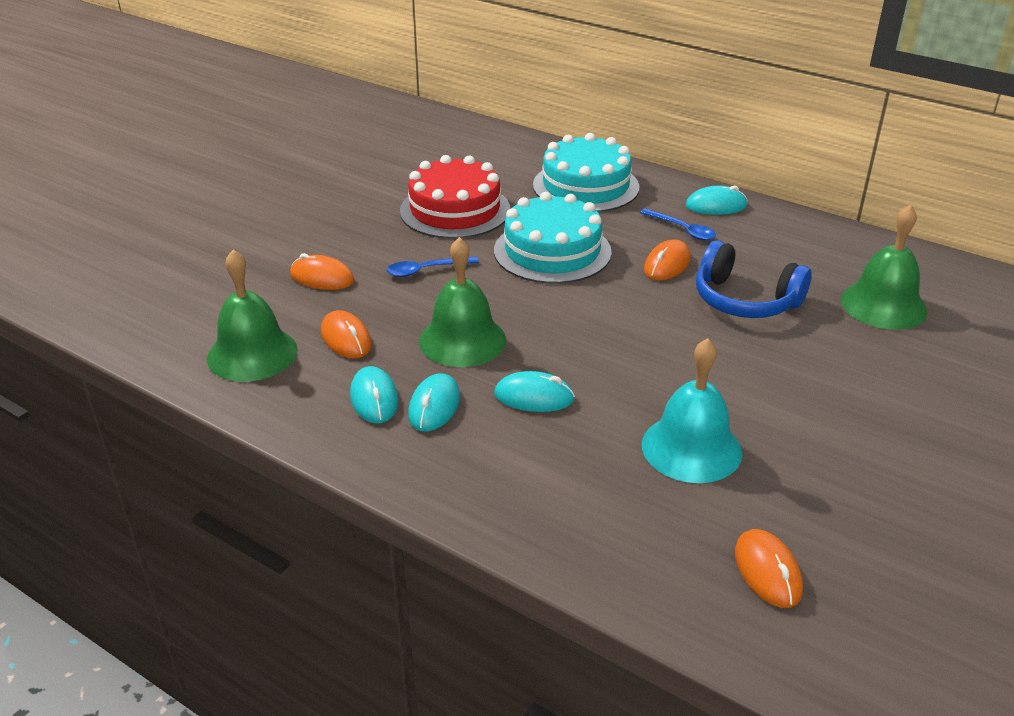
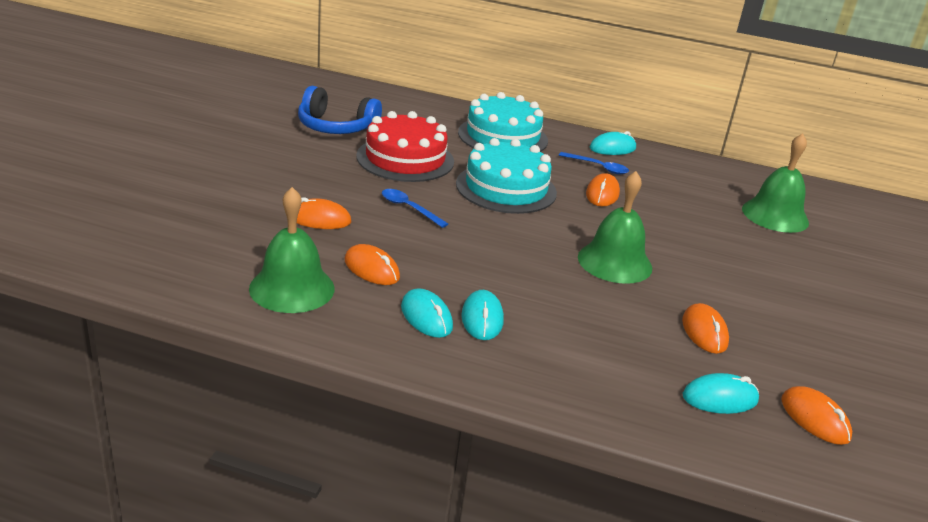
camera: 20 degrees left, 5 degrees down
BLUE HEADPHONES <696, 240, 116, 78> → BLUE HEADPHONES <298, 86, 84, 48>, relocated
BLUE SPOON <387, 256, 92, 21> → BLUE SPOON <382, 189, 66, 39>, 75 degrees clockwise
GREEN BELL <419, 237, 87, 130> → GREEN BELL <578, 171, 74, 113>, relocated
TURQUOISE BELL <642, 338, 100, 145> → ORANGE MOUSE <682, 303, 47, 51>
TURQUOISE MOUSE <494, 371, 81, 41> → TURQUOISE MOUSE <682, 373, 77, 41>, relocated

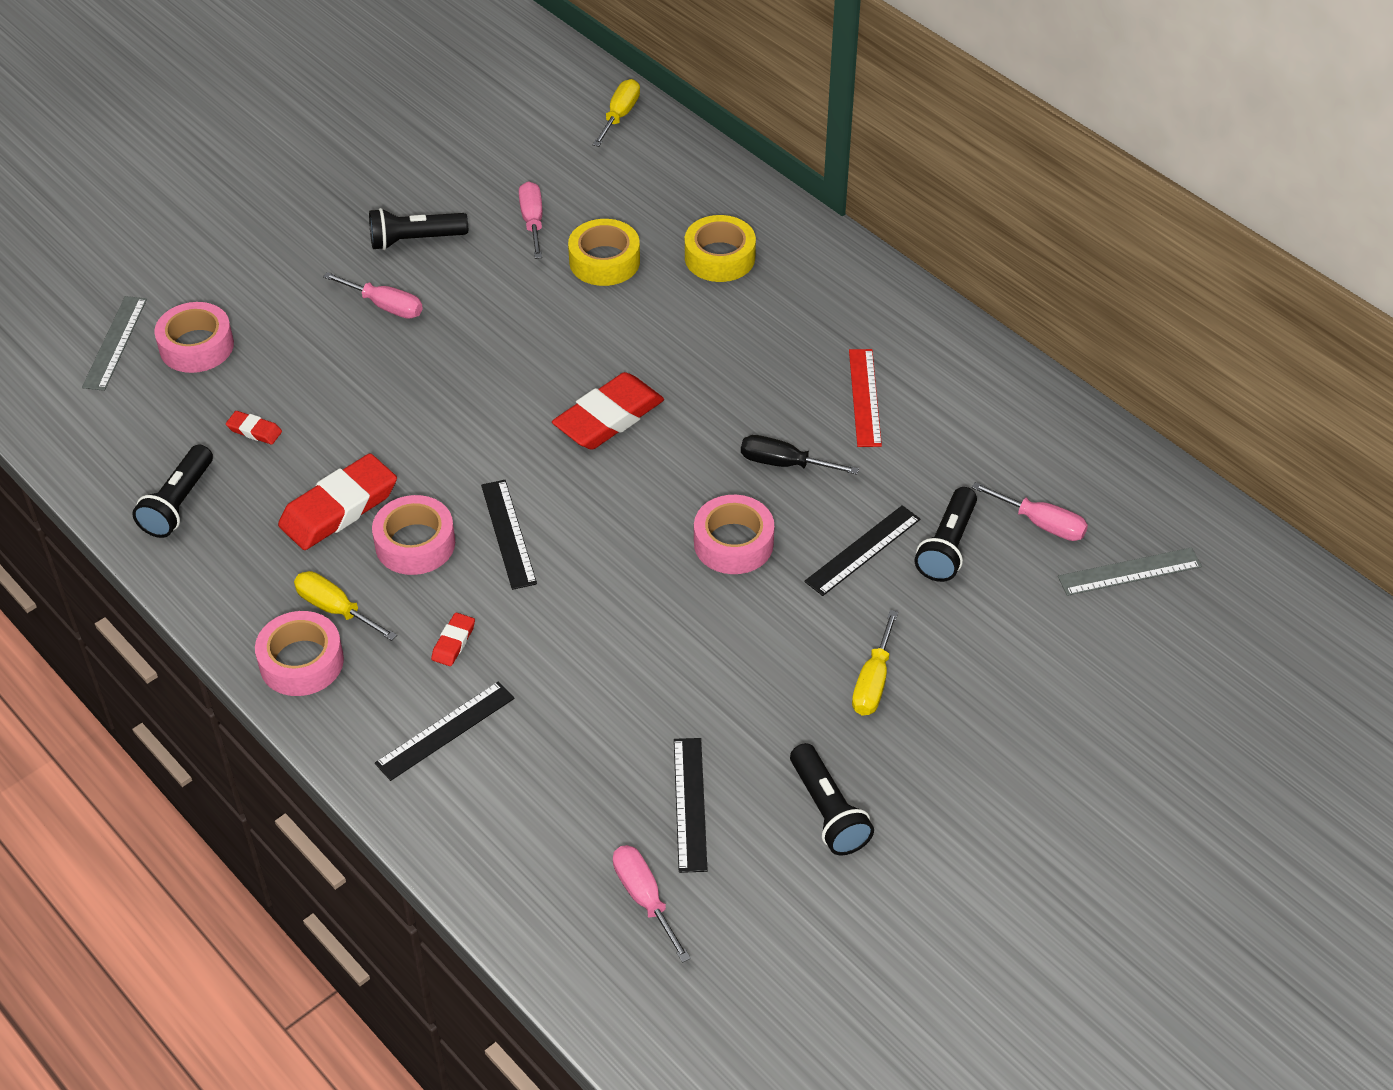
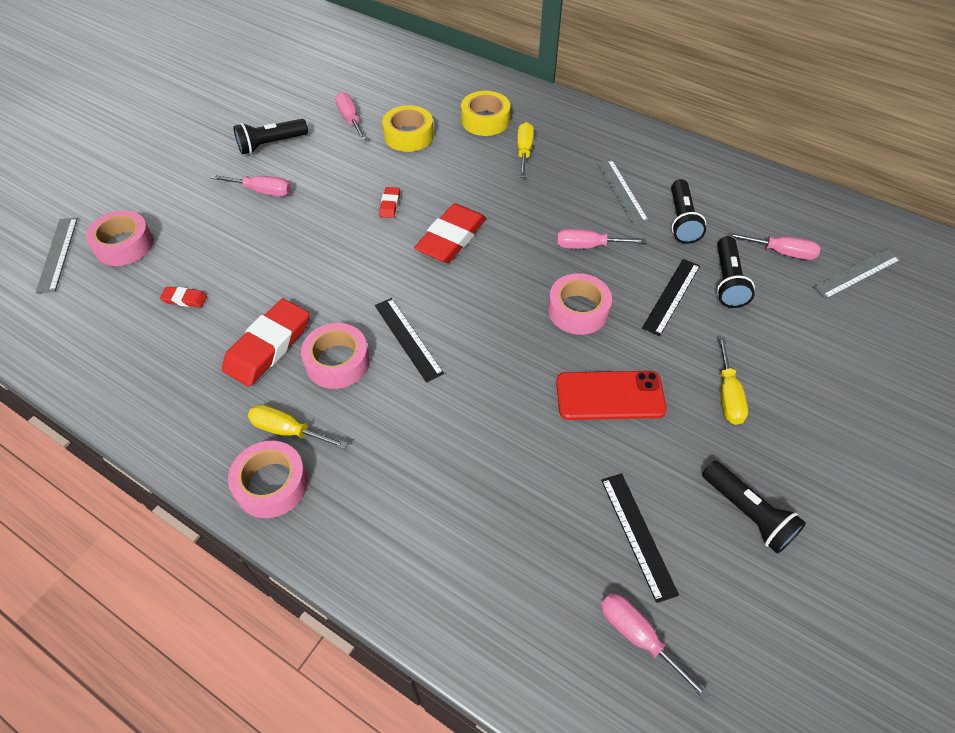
camera: 15 degrees left, 5 degrees up
RED ERASER <431, 613, 44, 53> → RED ERASER <379, 187, 21, 31>, relocated
YELLOW SCREWDRIVER <593, 79, 47, 68> → YELLOW SCREWDRIVER <517, 122, 17, 56>, relocated
- → RED PHONE <556, 371, 111, 49>
BLACK SCREWDRIVER <741, 435, 118, 40> → PINK SCREWDRIVER <557, 229, 89, 20>
RED RULER <849, 349, 33, 98> → GREY RULER <597, 160, 52, 65>
BLACK FLASHLIGHT <132, 444, 81, 94> → BLACK FLASHLIGHT <671, 179, 35, 65>, relocated
BLACK RULER <375, 681, 139, 100> → -

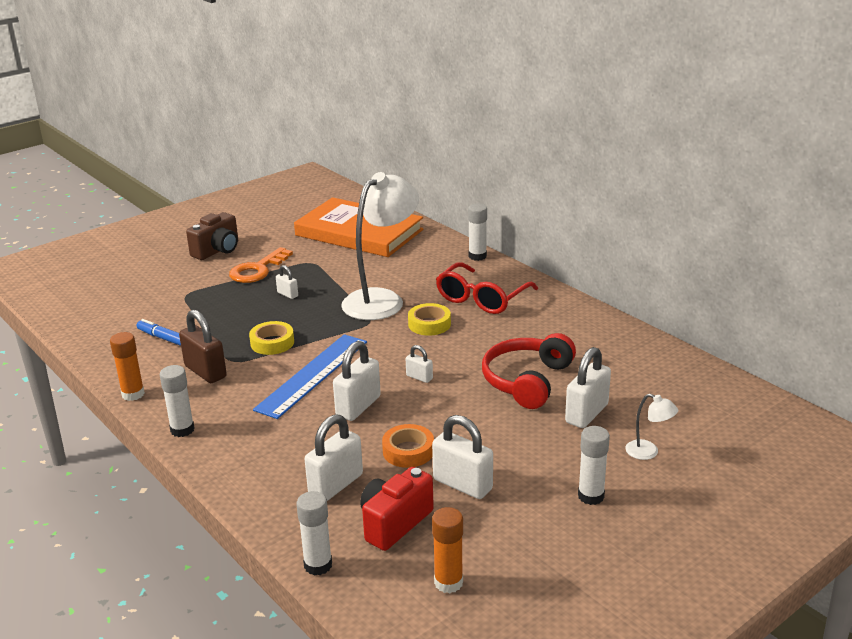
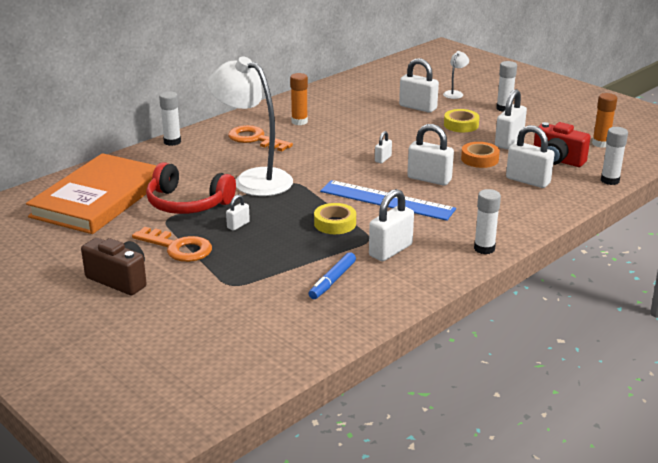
camera: 95 degrees left, 0 degrees up
RED HEADPHONES <482, 333, 94, 76> → RED HEADPHONES <146, 162, 90, 52>, relocated
RED GLASSES <436, 262, 102, 52> → ORANGE KEY <228, 125, 65, 26>
ORANGE GLUE STICK <110, 332, 35, 69> → ORANGE GLUE STICK <290, 73, 18, 52>, relocated
BROWN PADLOCK <179, 309, 48, 74> → WHITE PADLOCK <369, 189, 45, 72>
YELLOW TAPE <408, 303, 43, 33> → YELLOW TAPE <444, 109, 35, 23>, relocated

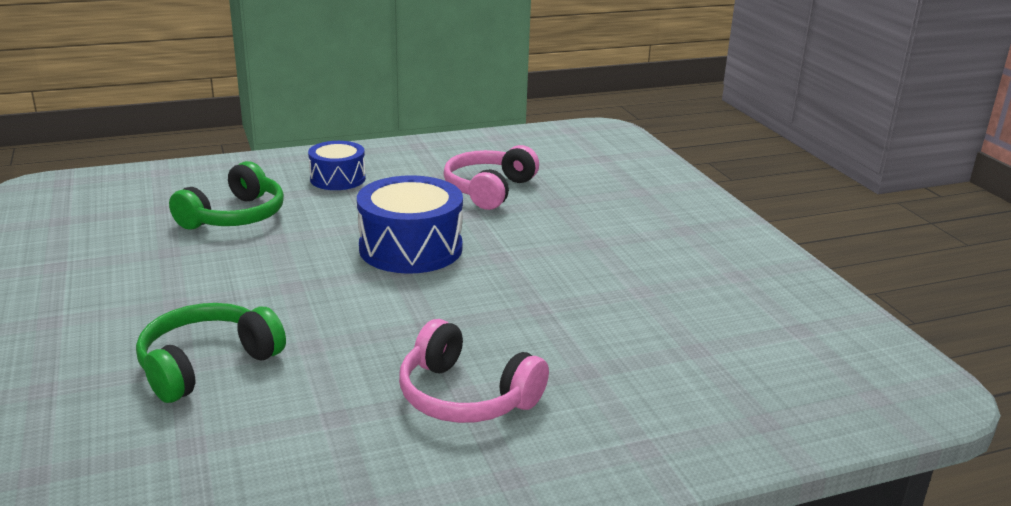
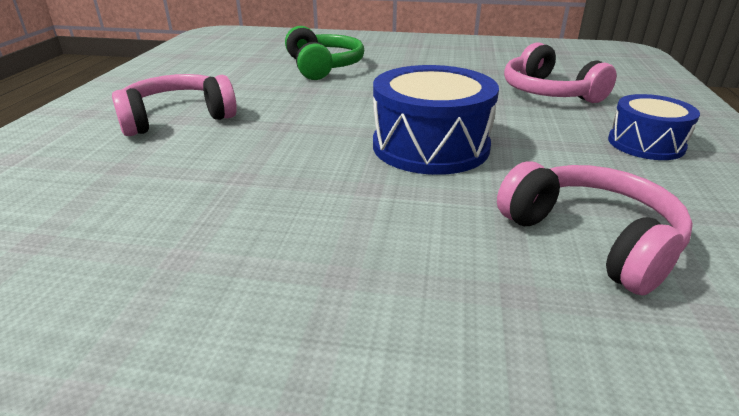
camera: 120 degrees right, 5 degrees up
GREEN HEADPHONES <169, 161, 115, 69> → PINK HEADPHONES <504, 43, 113, 60>

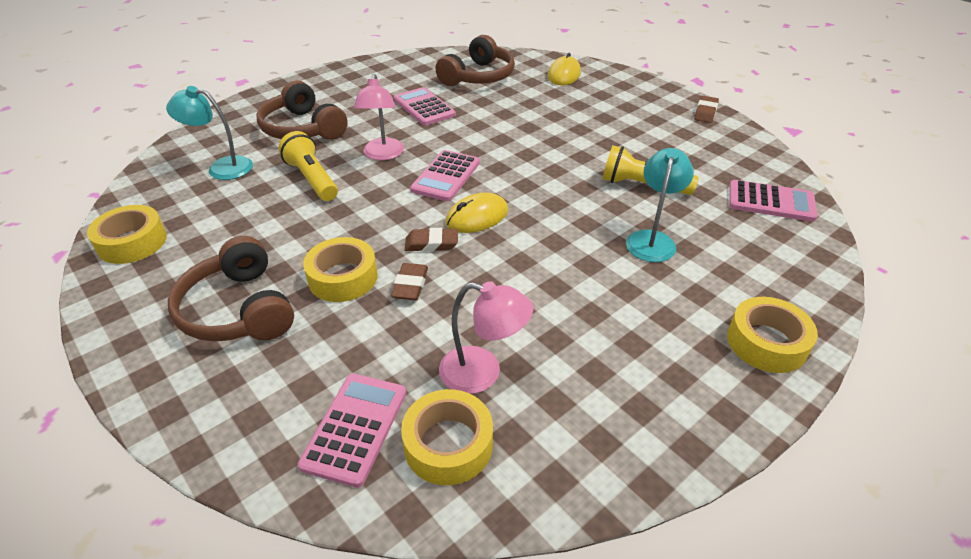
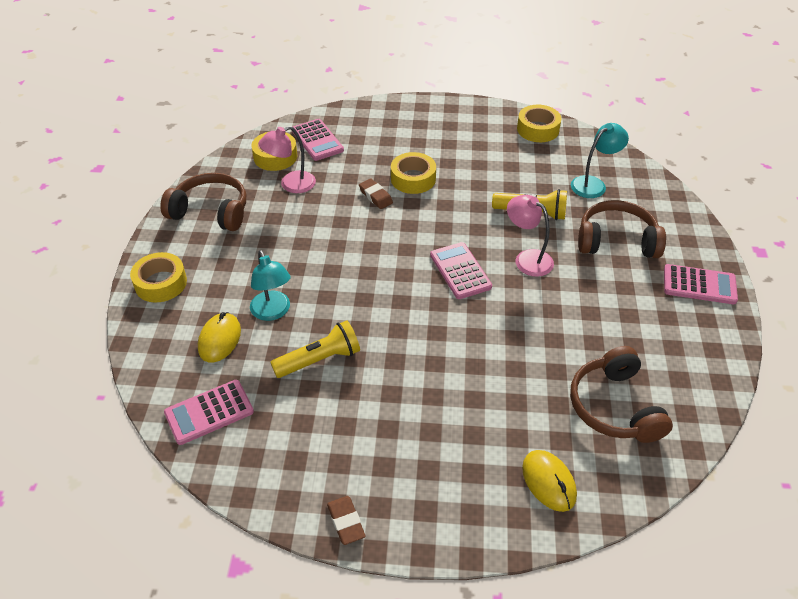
camera: 135 degrees right, 5 degrees up
BROWN HEADPHONES <168, 236, 126, 106> → BROWN HEADPHONES <160, 173, 86, 58>, relocated
YELLOW MOUSE <446, 193, 62, 40> → YELLOW MOUSE <198, 312, 43, 50>, relocated
PINK CALCULATOR <394, 87, 62, 38> → PINK CALCULATOR <664, 264, 74, 40>, relocated
BROWN ERASER <405, 228, 53, 24> → -

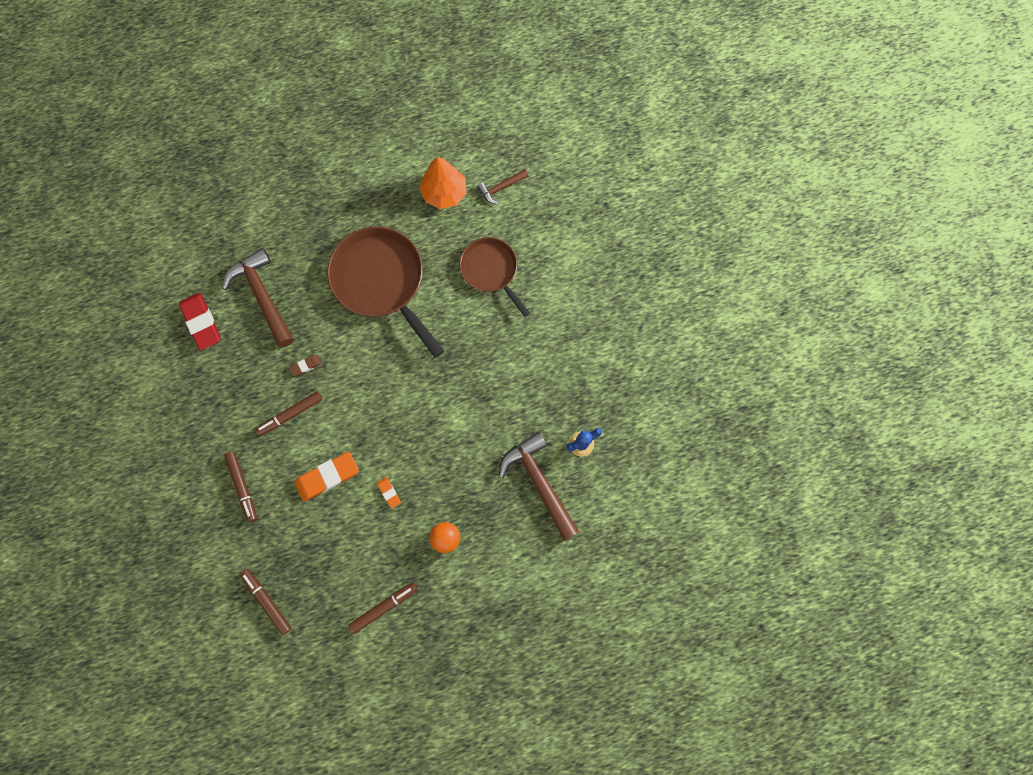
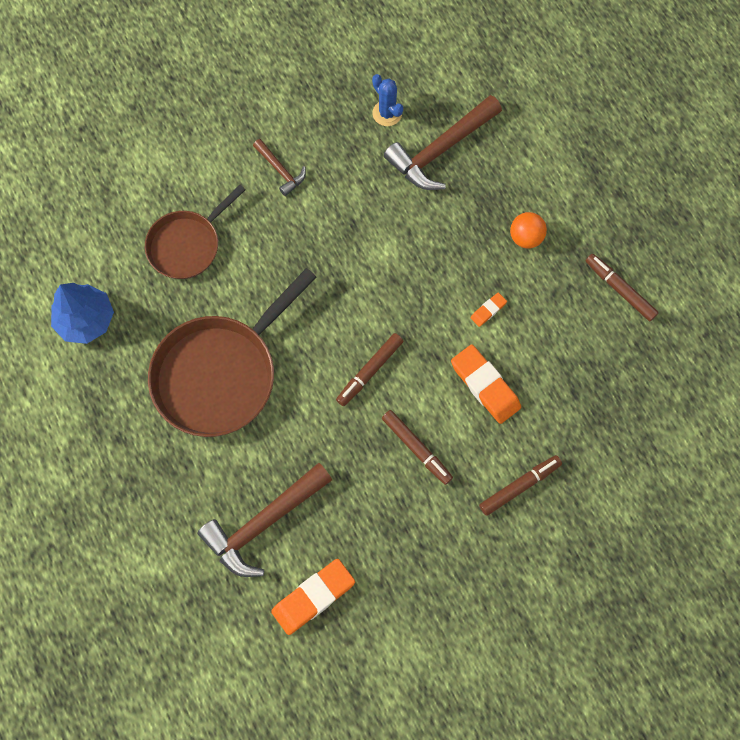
camera: 100 degrees left, 5 degrees down
ORANGE TREE <419, 157, 48, 52> → BLUE TREE <51, 283, 63, 61>
BROWN HAMMER <477, 169, 51, 35> → BROWN HAMMER <253, 139, 53, 57>, relocated
RED ERASER <179, 292, 42, 59> → ORANGE ERASER <271, 559, 84, 76>
BROWN MARKER <240, 569, 51, 66> → BROWN MARKER <336, 333, 67, 73>, relocated
BROWN ERASER <289, 355, 33, 21> → -

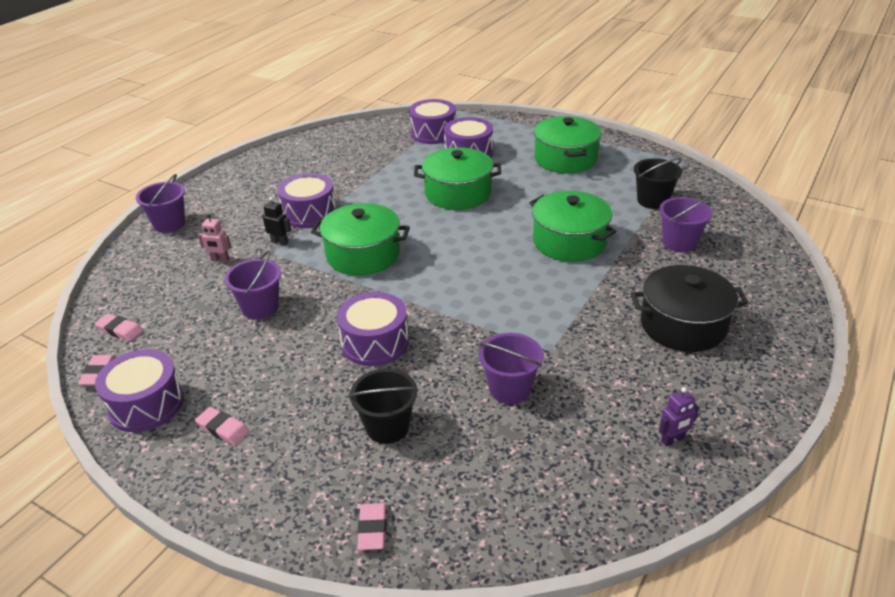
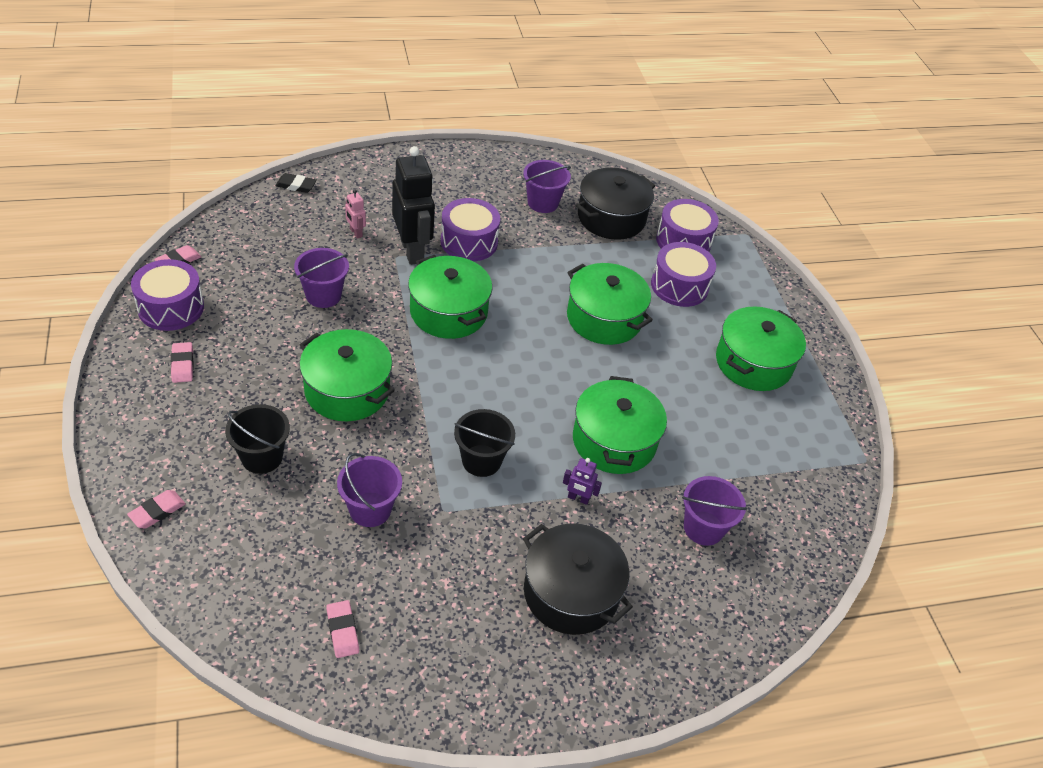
camera: 40 degrees right, 10 degrees up
- → BLACK ERASER <275, 173, 42, 20>
PURPLE DRUM <337, 292, 72, 74> → GREEN POT <299, 329, 96, 92>
PINK ERASER <95, 314, 48, 27> → PINK ERASER <326, 600, 33, 58>, relocated
BLACK ROBOT <262, 197, 29, 49> → BLACK ROBOT <392, 146, 43, 119>, x2.31
BLACK BUCKET <634, 158, 48, 51> → BLACK BUCKET <454, 409, 61, 68>, relocated
PURPLE BUCKET <136, 174, 49, 59> → PURPLE BUCKET <523, 160, 48, 53>, relocated
PURPLE ROBOT <659, 387, 40, 60> → PURPLE ROBOT <563, 458, 39, 47>, relocated
- → BLACK POT <576, 168, 79, 72>

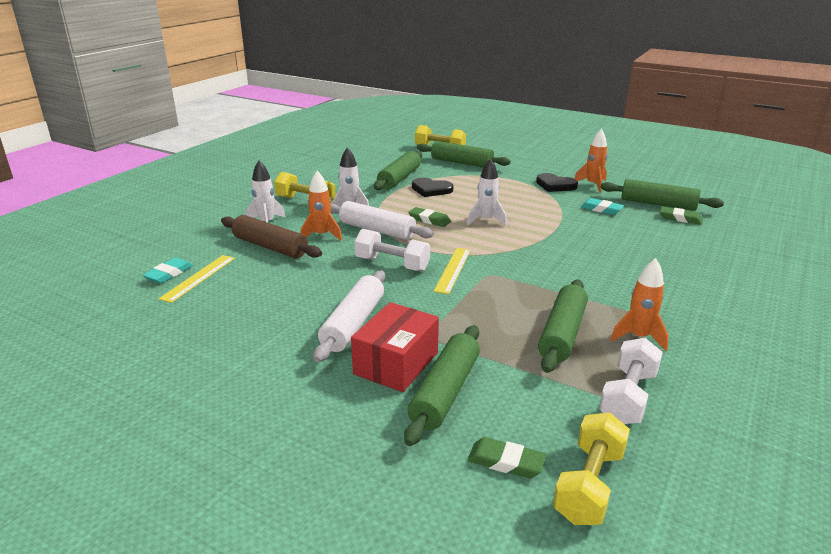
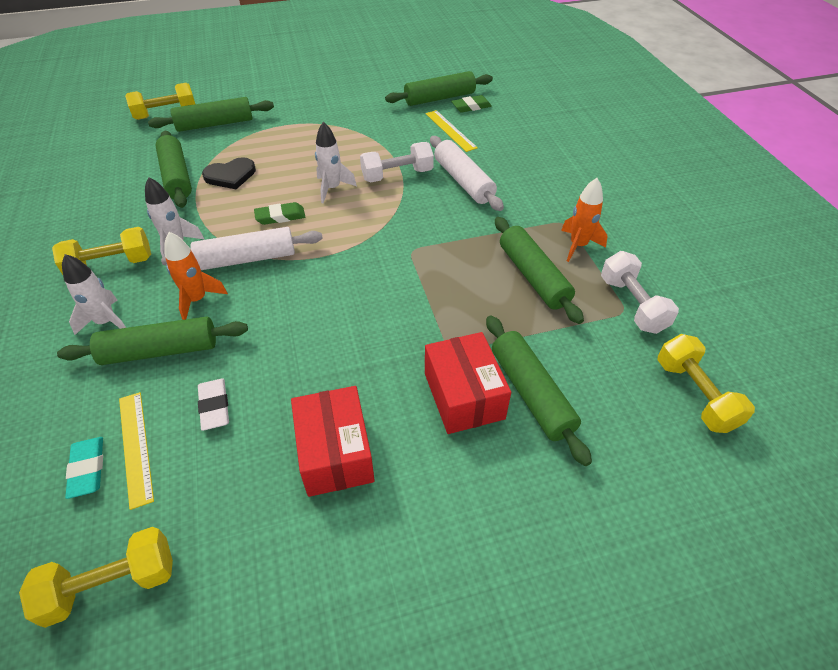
camera: 45 degrees left, 20 degrees up
- → YELLOW DUMBBELL <19, 527, 154, 101>
BROWN ROLLING PIN <221, 215, 101, 43> → GREEN ROLLING PIN <57, 316, 191, 49>
- → WHITE ERASER <198, 379, 31, 52>
- → RED BOX <291, 386, 84, 111>
WHITE DUMBBELL <354, 229, 76, 43> → WHITE DUMBBELL <360, 142, 74, 40>, relocated
YELLOW RULER <433, 248, 38, 46> → YELLOW RULER <426, 110, 52, 42>, relocated
WHITE ROLLING PIN <314, 271, 71, 91> → WHITE ROLLING PIN <430, 136, 74, 75>, relocated
GREEN ERASER <468, 437, 78, 41> → -
BLACK HEART <536, 173, 42, 19> → -
ORANGE ROCKET <574, 129, 34, 64> → -
TURQUOISE ERASER <581, 198, 43, 17> → -

